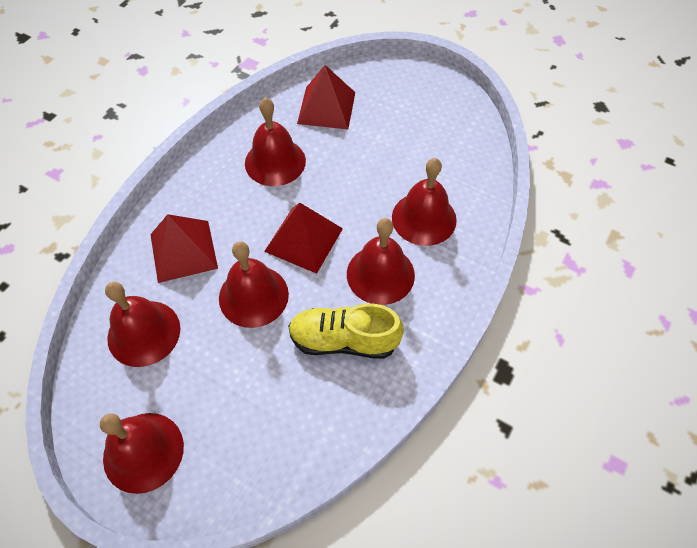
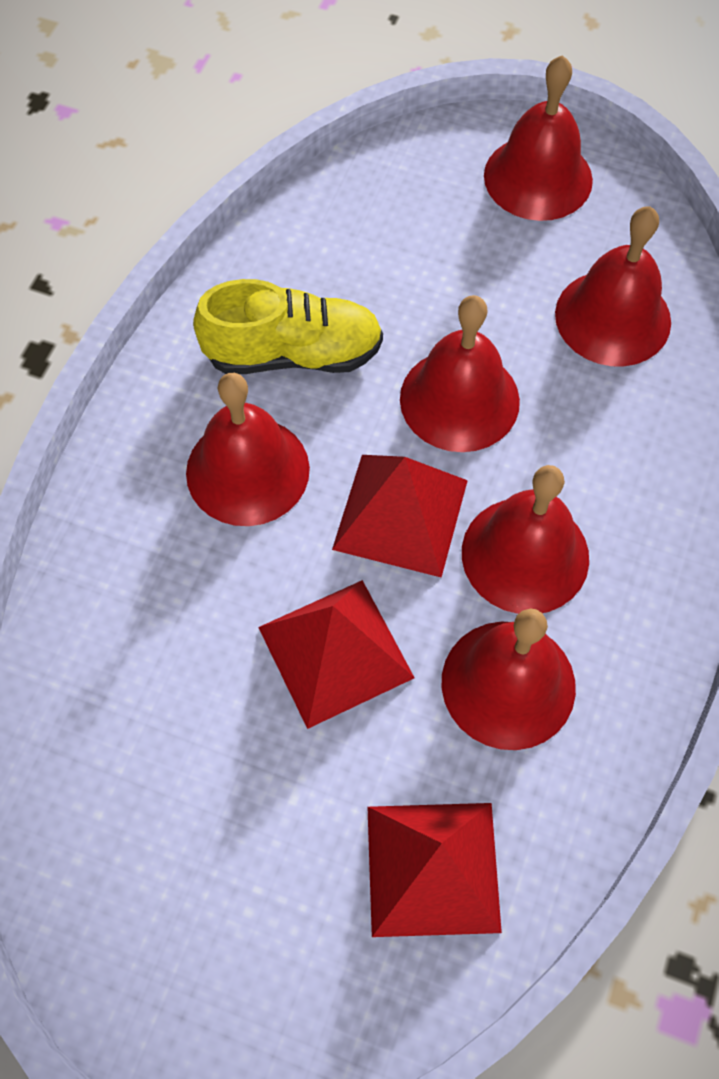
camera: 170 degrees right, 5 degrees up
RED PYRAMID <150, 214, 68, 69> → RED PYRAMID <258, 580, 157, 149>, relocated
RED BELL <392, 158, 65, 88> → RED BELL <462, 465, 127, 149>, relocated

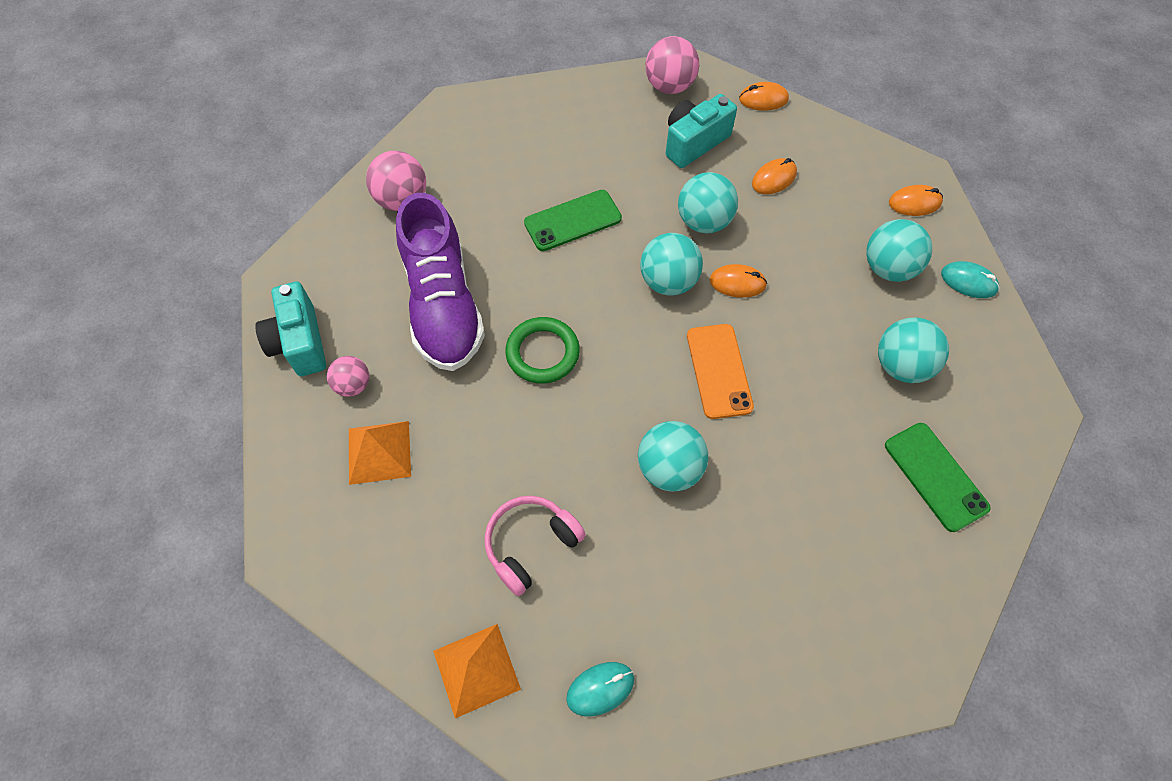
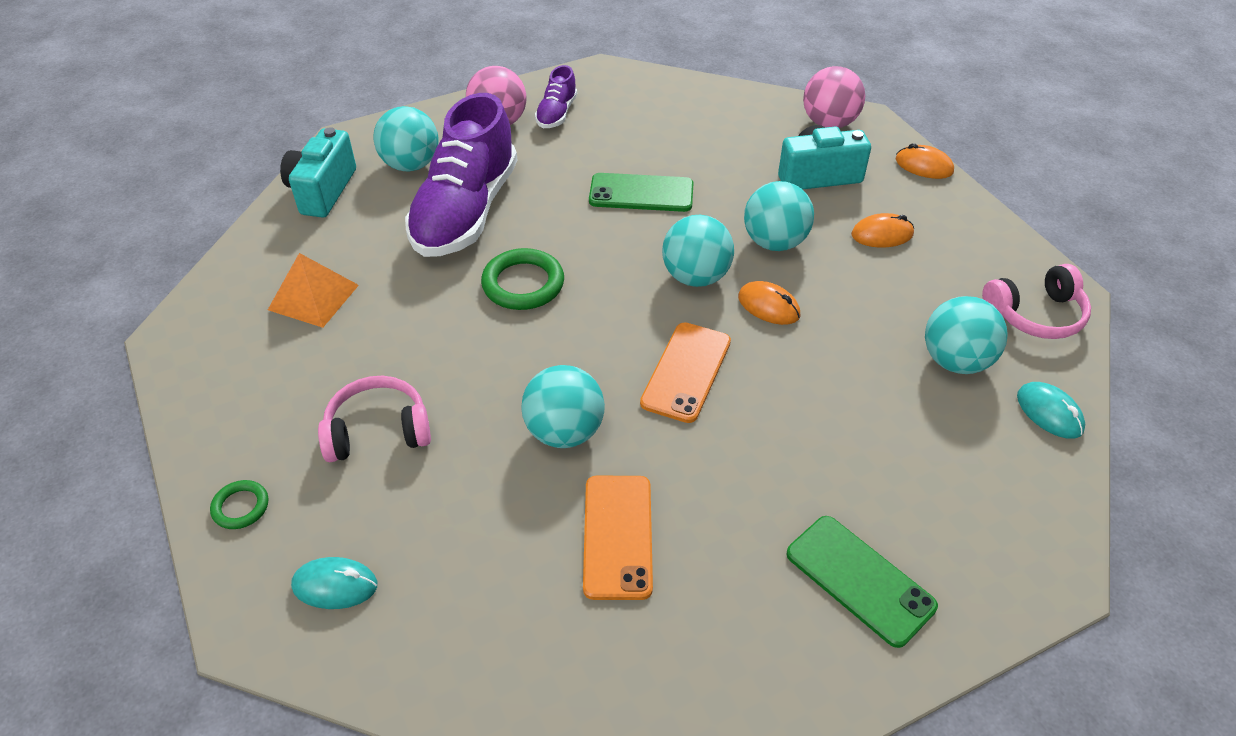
camera: 30 degrees right, 15 degrees down
ORANGE PYRAMID <433, 624, 88, 94> → GREEN RING <210, 480, 58, 49>
TURQUOISE BALL <878, 317, 71, 66> → TURQUOISE BALL <373, 106, 66, 66>, relocated
- → PURPLE SHOE <535, 65, 42, 63>
- → ORANGE PHONE <583, 476, 70, 124>
GREEN PHONE <885, 423, 106, 109> → GREEN PHONE <786, 516, 152, 132>, 45 degrees counterclockwise
ORANGE MOUSE <889, 185, 54, 31> → PINK HEADPHONES <982, 264, 109, 75>
PINK BALL <327, 356, 42, 41> → -

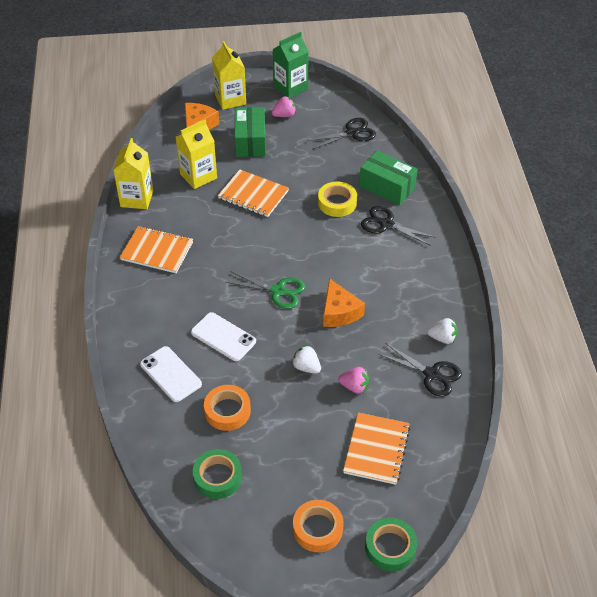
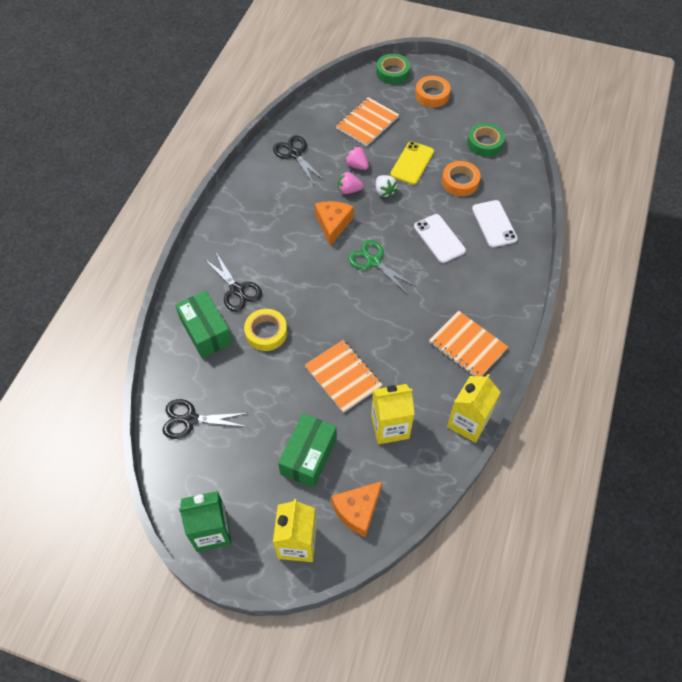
camera: 155 degrees left, 10 degrees up
PINK STRAWBERRY <272, 96, 24, 21> → PINK STRAWBERRY <338, 172, 26, 22>, relocated
- → YELLOW PHONE <390, 141, 44, 44>
WHITE STRAWBERRY <427, 318, 31, 26> → -

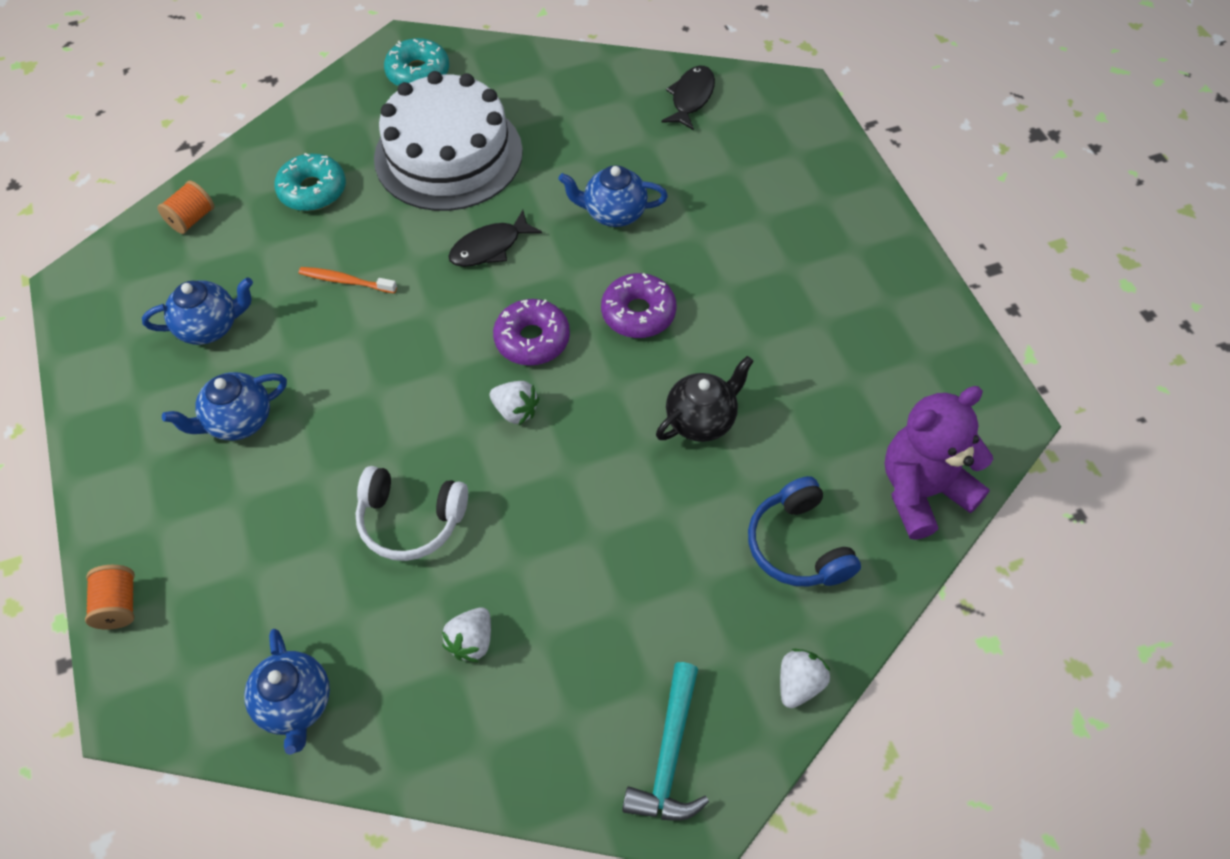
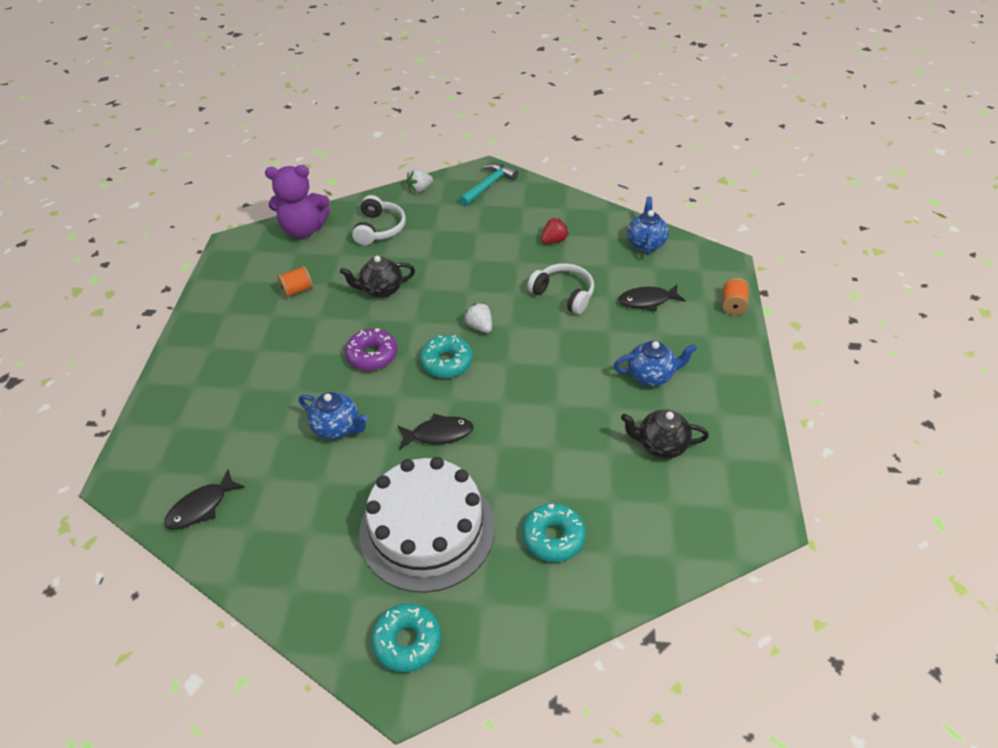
camera: 155 degrees left, 10 degrees down
ORANGE SPOOL <157, 181, 57, 53> → ORANGE SPOOL <277, 266, 36, 32>, relocated
BLUE HEADPHONES <748, 476, 113, 110> → WHITE HEADPHONES <352, 195, 54, 50>
PURPLE DONUT <493, 299, 77, 67> → TURQUOISE DONUT <420, 335, 53, 43>
WHITE STRAWBERRY <442, 607, 49, 55> → RED STRAWBERRY <541, 218, 28, 26>
- → BLACK FISH <619, 285, 66, 26>
BLUE TEAPOT <142, 277, 111, 68> → BLACK TEAPOT <621, 410, 88, 49>
ORANGE TOOTHBRUSH <299, 267, 98, 26> → -

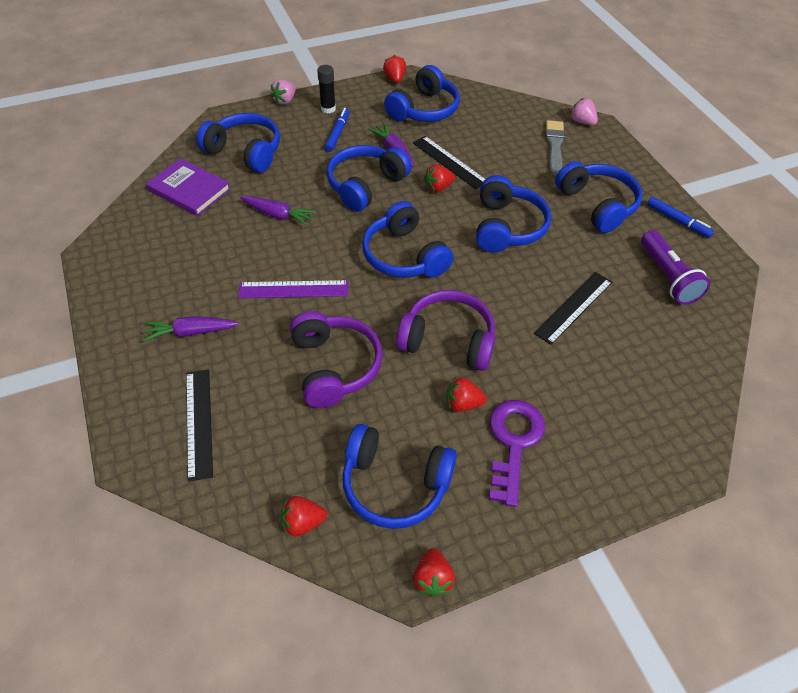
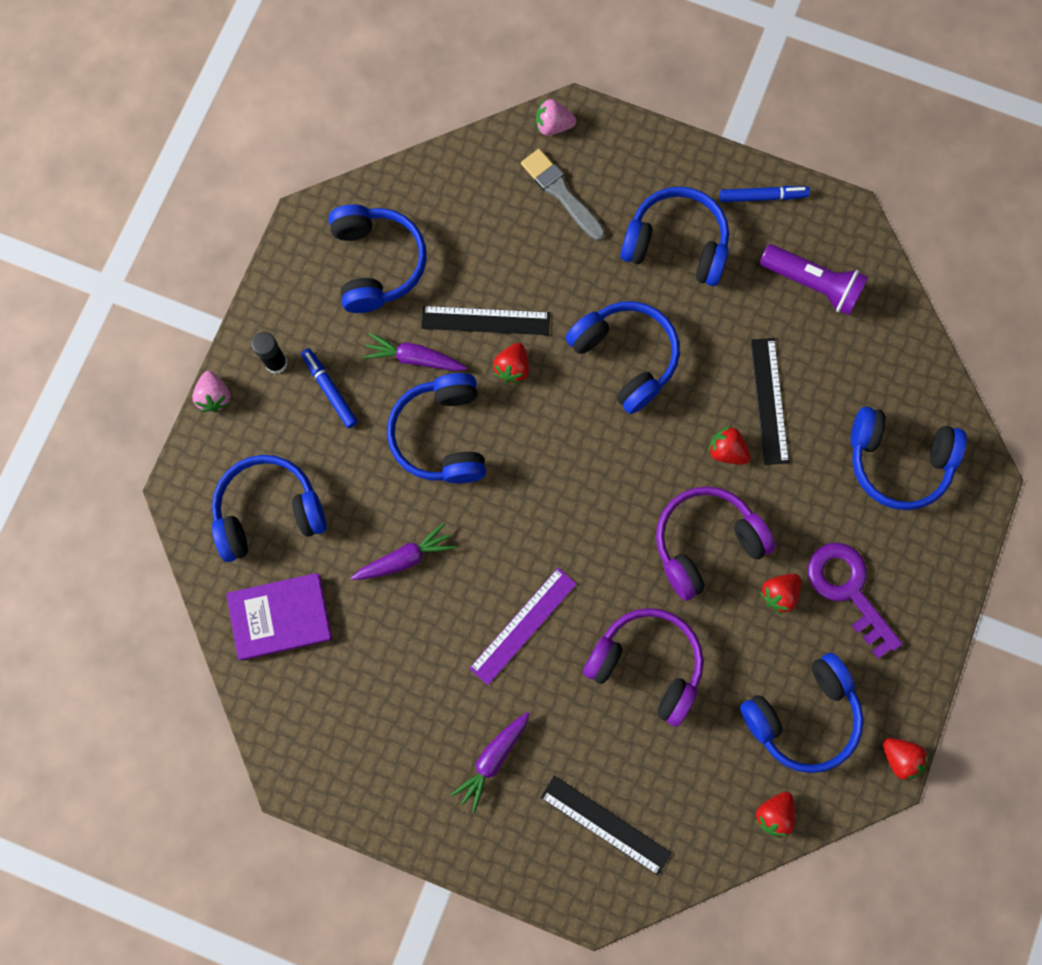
camera: 45 degrees left, 25 degrees up
RED STRAWBERRY <383, 55, 23, 28> → RED STRAWBERRY <708, 426, 42, 39>, relocated
BLUE HEADPHONES <362, 201, 91, 77> → BLUE HEADPHONES <851, 406, 116, 104>, relocated

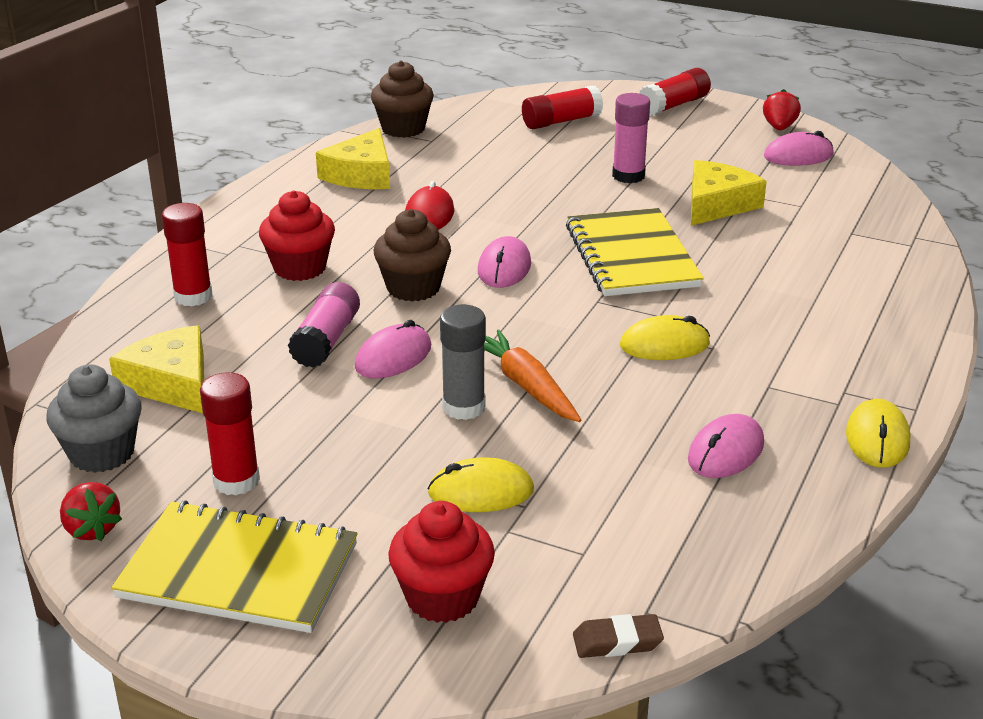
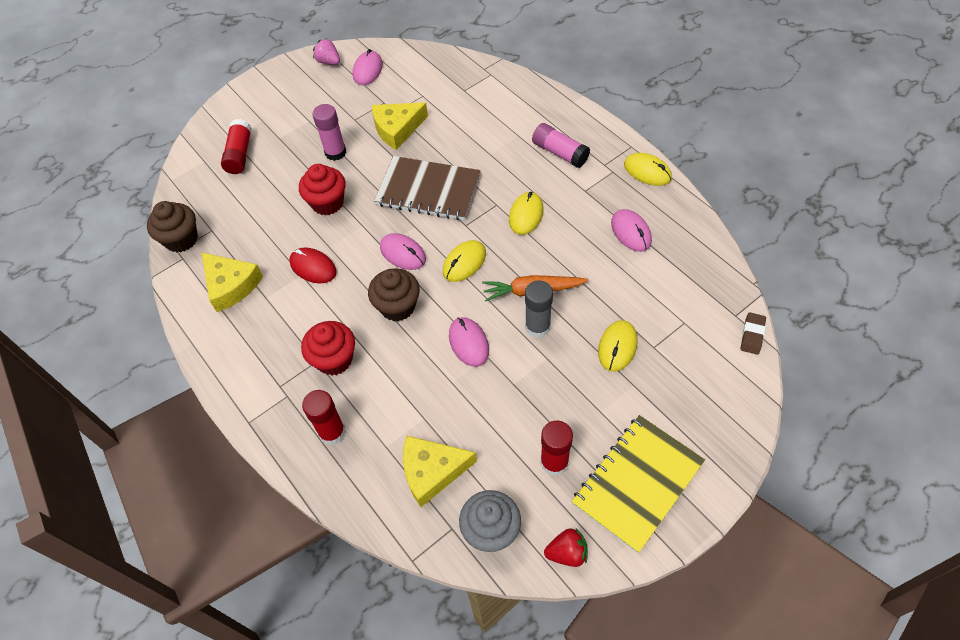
camera: 60 degrees left, 25 degrees up
RED CUPCAKE <388, 501, 107, 122> → RED CUPCAKE <299, 164, 47, 51>, relocated
RED STRAWBERRY <763, 89, 38, 41> → PINK STRAWBERRY <313, 39, 27, 26>
YELLOW CHEESE <691, 160, 76, 66> → YELLOW CHEESE <372, 102, 56, 48>, 90 degrees counterclockwise
YELLOW NOTEBOOK <566, 208, 138, 88> → BROWN NOTEBOOK <374, 156, 107, 64>
- → YELLOW MOUSE <443, 240, 43, 42>
PINK GLUE STICK <288, 282, 72, 86> → PINK GLUE STICK <532, 123, 58, 45>, relocated
RED GLUE STICK <639, 68, 72, 48> → -

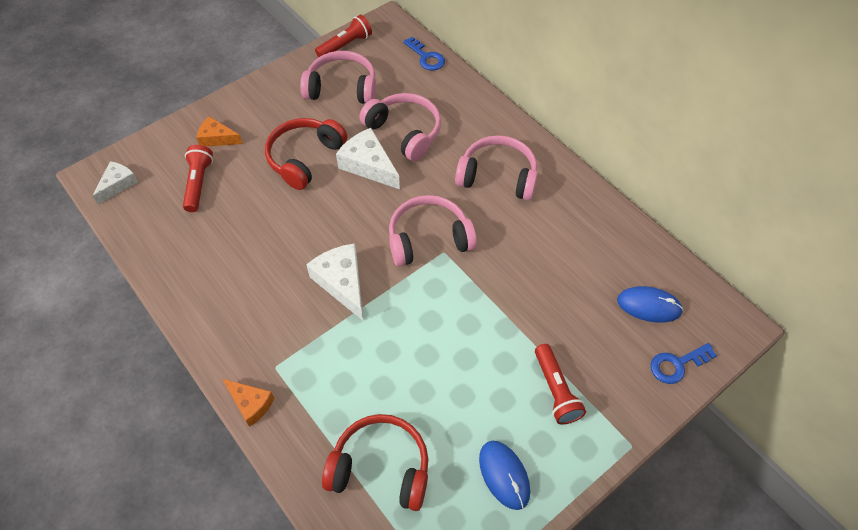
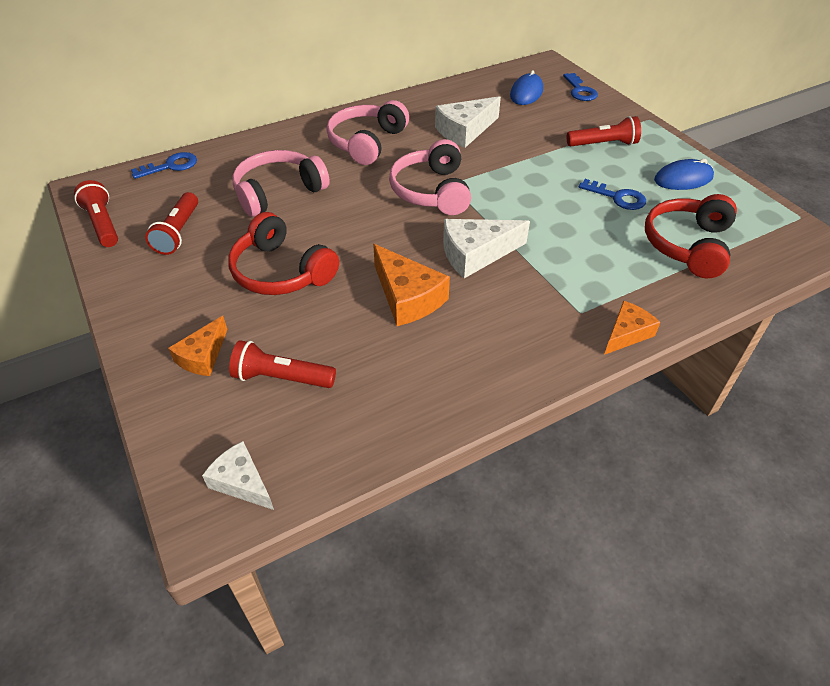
camera: 80 degrees left, 10 degrees down
PINK HEADPHONES <300, 51, 76, 53> → RED FLASHLIGHT <145, 192, 53, 63>
- → ORANGE CHEESE <373, 244, 77, 82>
WHITE CHEESE <336, 128, 64, 62> → WHITE CHEESE <435, 96, 66, 52>, relocated
- → BLUE KEY <579, 179, 67, 31>

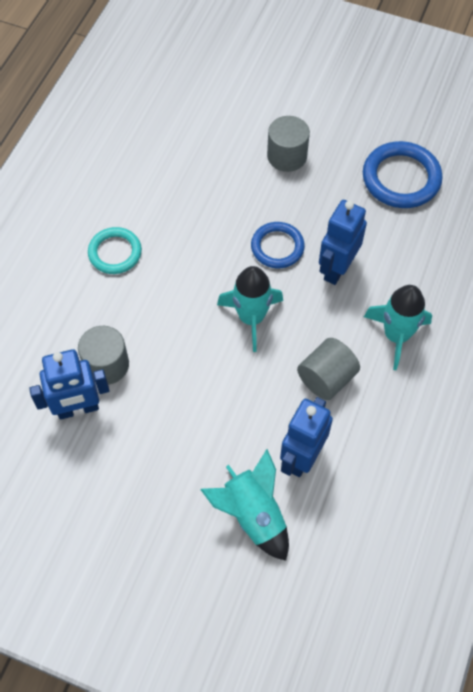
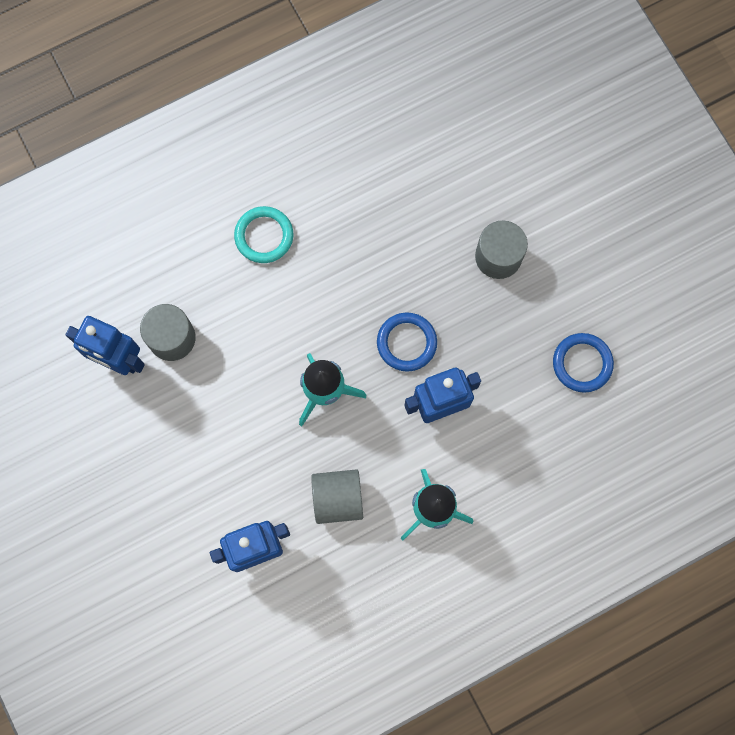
camera: 40 degrees right, 15 degrees up
BLUE RING <363, 141, 80, 67> → BLUE RING <553, 333, 61, 60>, x0.65
TURQUOISE ROCKET <200, 449, 89, 112> → -

